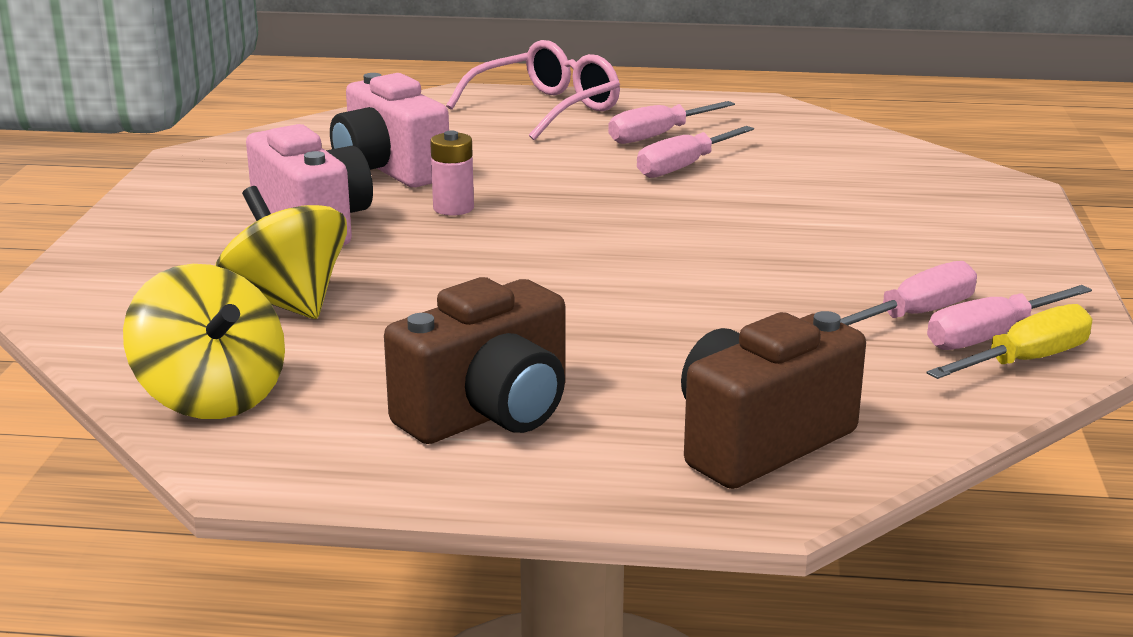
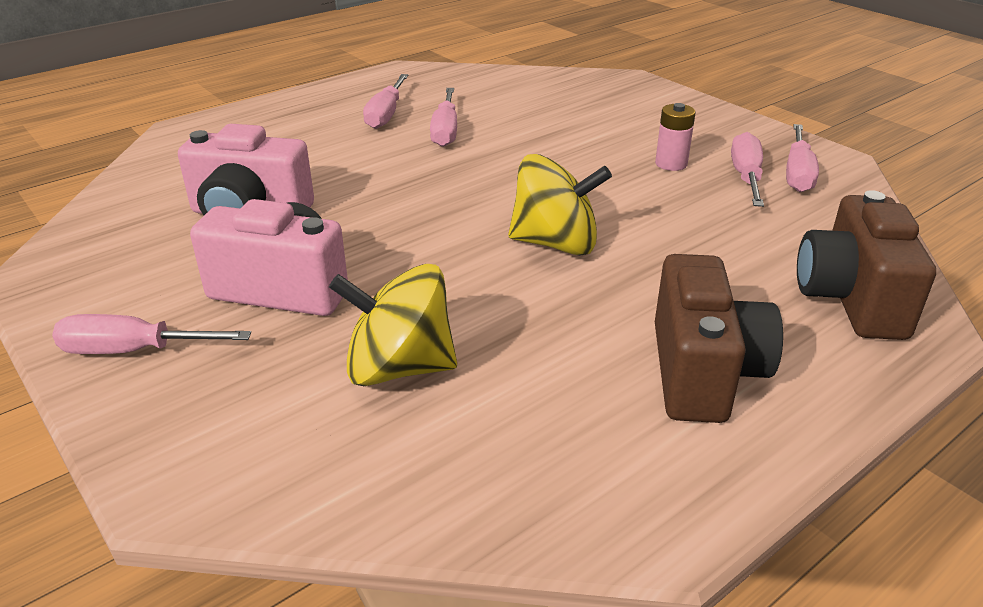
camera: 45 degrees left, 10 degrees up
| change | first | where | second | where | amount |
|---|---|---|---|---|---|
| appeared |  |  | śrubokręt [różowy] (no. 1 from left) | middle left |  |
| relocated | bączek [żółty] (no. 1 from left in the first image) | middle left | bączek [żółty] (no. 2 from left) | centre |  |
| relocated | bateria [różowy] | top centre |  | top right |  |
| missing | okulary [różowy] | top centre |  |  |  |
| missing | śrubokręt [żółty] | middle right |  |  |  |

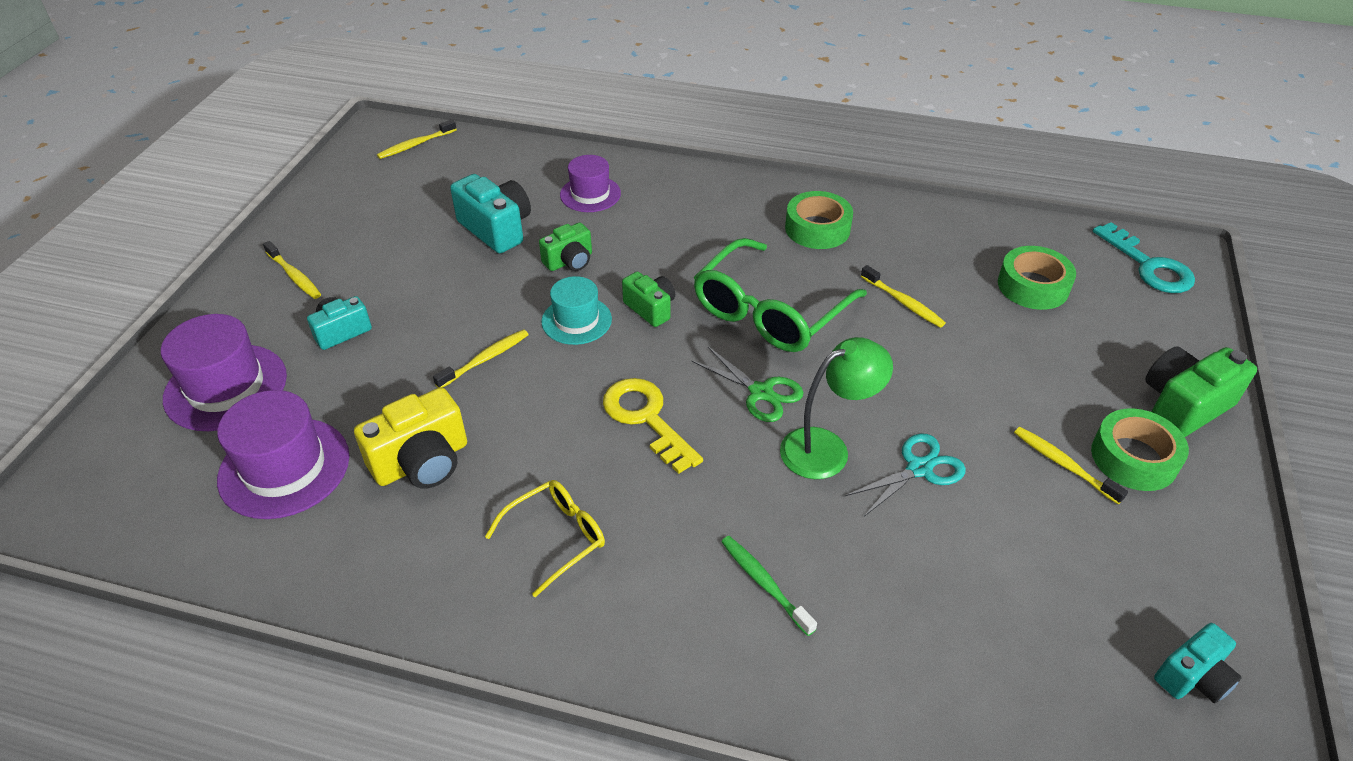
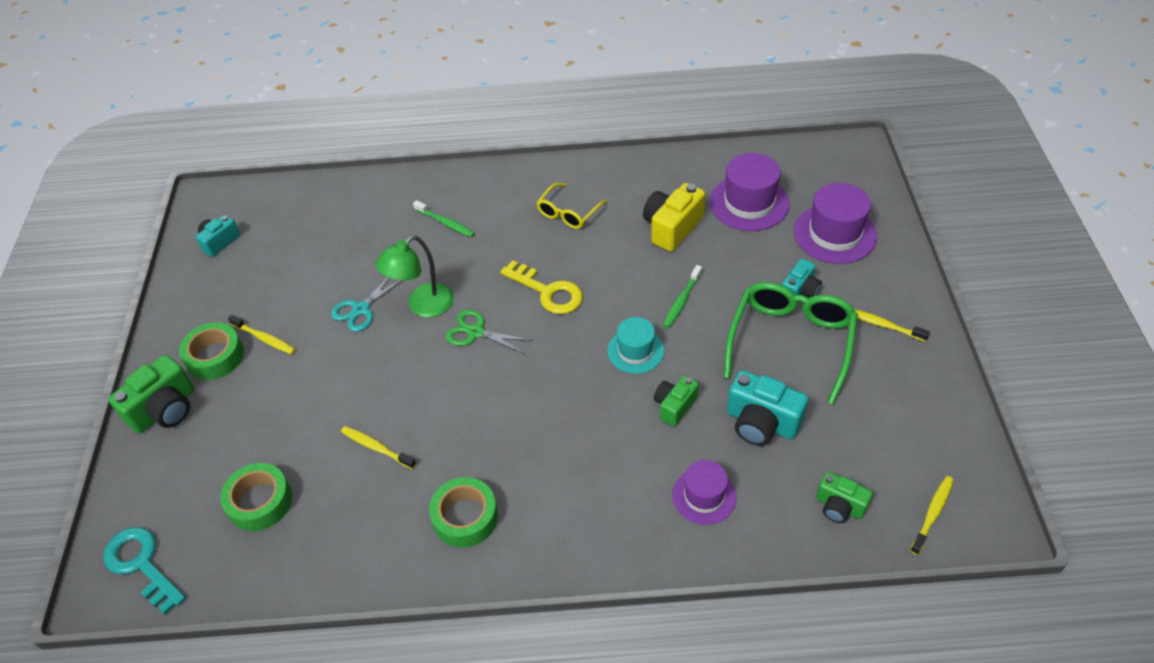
camera: 165 degrees right, 5 degrees up
| change | first | where | second | where | amount |
|---|---|---|---|---|---|
| colour | szczoteczka do zębów [żółty] (no. 3 from left) | centre | szczoteczka do zębów [zielony] (no. 2 from left) | centre |  |
| relocated | okulary [zielony] | centre |  | middle right |  |
| relocated | aparat fotograficzny [zielony] (no. 2 from left in the first image) | centre | aparat fotograficzny [zielony] (no. 3 from left) | bottom right |  |

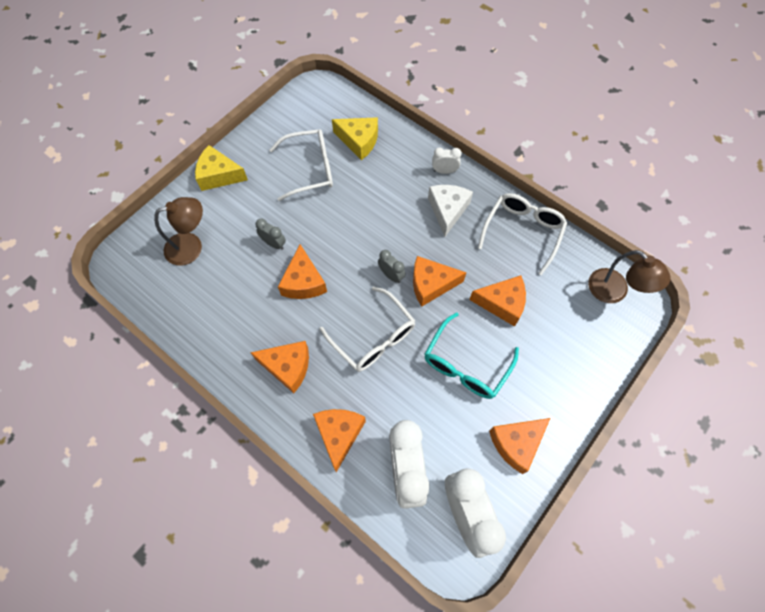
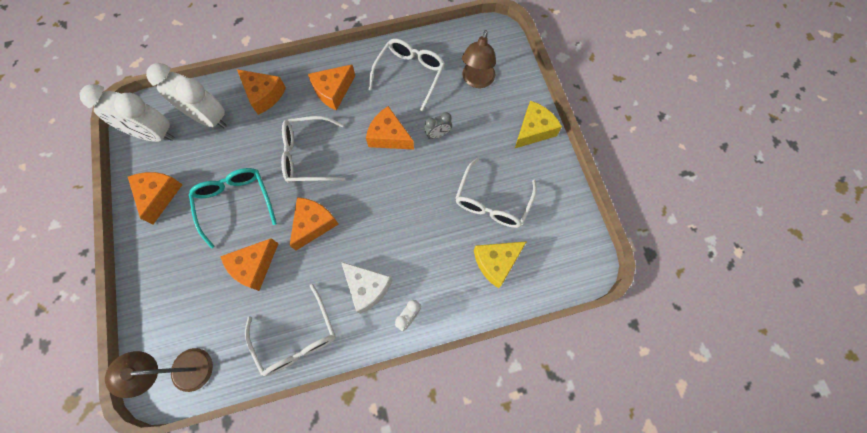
camera: 125 degrees right, 5 degrees up
| change | first | where | second | where | amount |
|---|---|---|---|---|---|
| appeared |  |  | okulary [biały] (no. 3 from left) | top centre |  |
| missing | budzik [szary] (no. 2 from left) | centre |  |  |  |

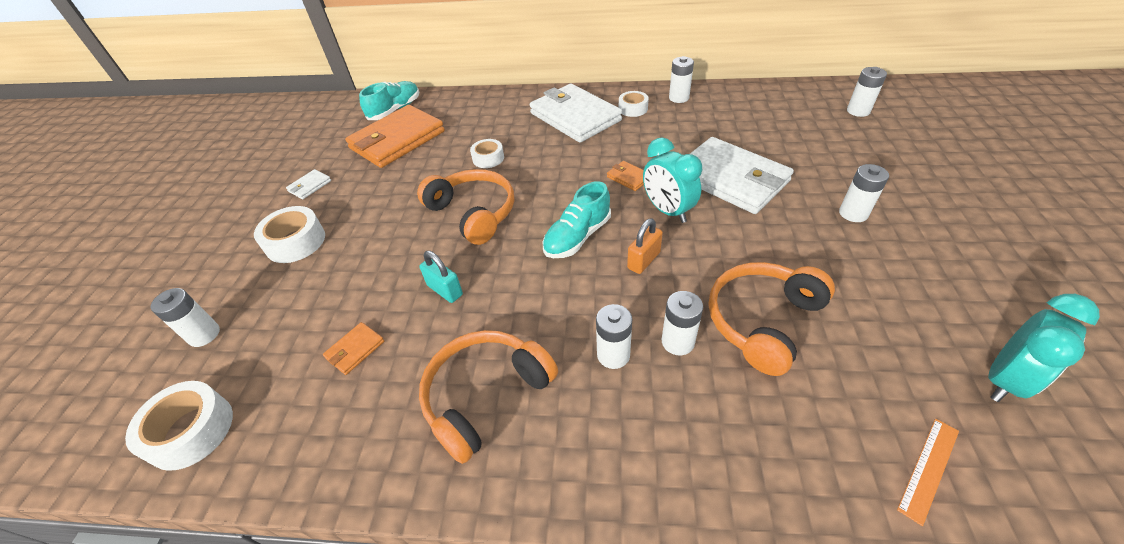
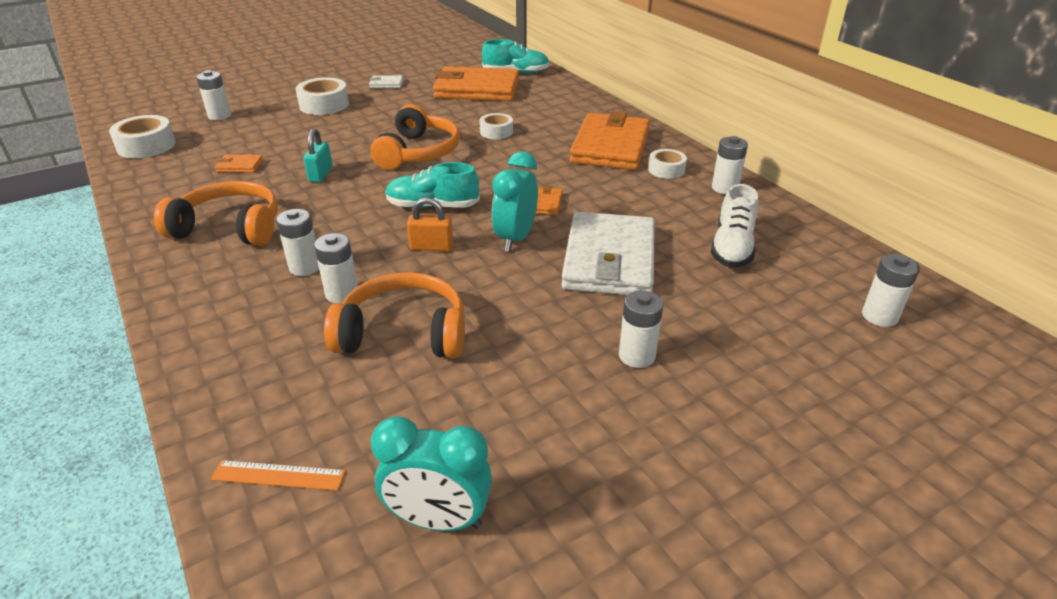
camera: 50 degrees right, 10 degrees down
| change | first | where | second | where | amount |
|---|---|---|---|---|---|
| colour | portfel [biały] (no. 2 from left) | top centre | portfel [pomarańczowy] (no. 4 from left) | top centre |  |
| appeared |  |  | but [biały] | middle right |  |

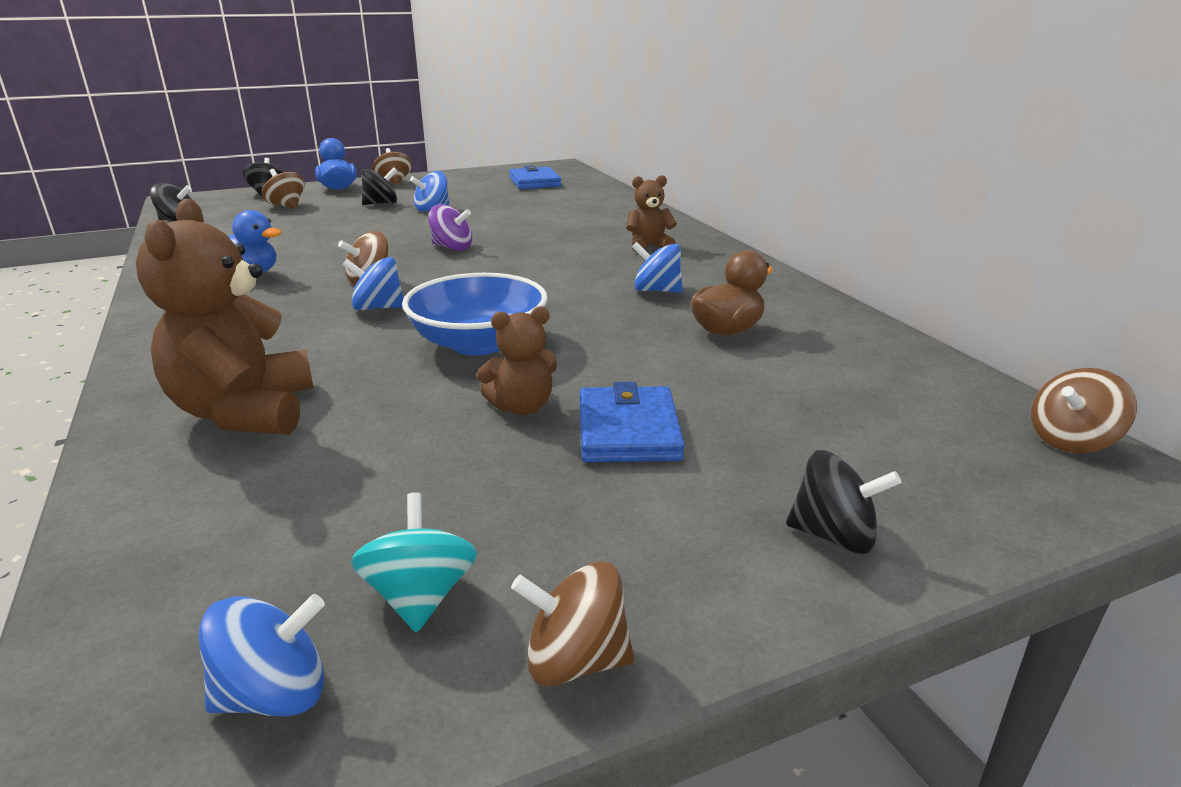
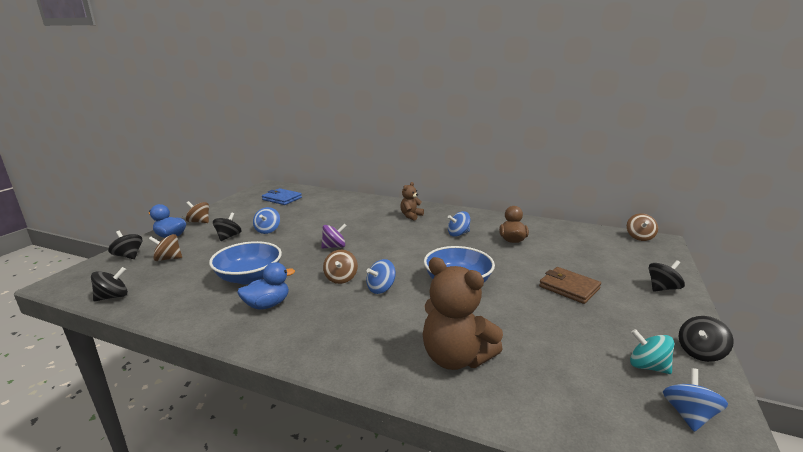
camera: 45 degrees left, 5 degrees down
| change | first | where | second | where | amount |
|---|---|---|---|---|---|
| appeared |  |  | miska [niebieski] (no. 1 from left) | middle left |  |
| colour | portfel [niebieski] (no. 2 from left) | centre | portfel [brązowy] | middle right |  |
| colour | bączek [brązowy] (no. 4 from left) | bottom centre | bączek [czarny] (no. 5 from left) | bottom right |  |
| missing | miś [brązowy] (no. 2 from left) | centre |  |  |  |

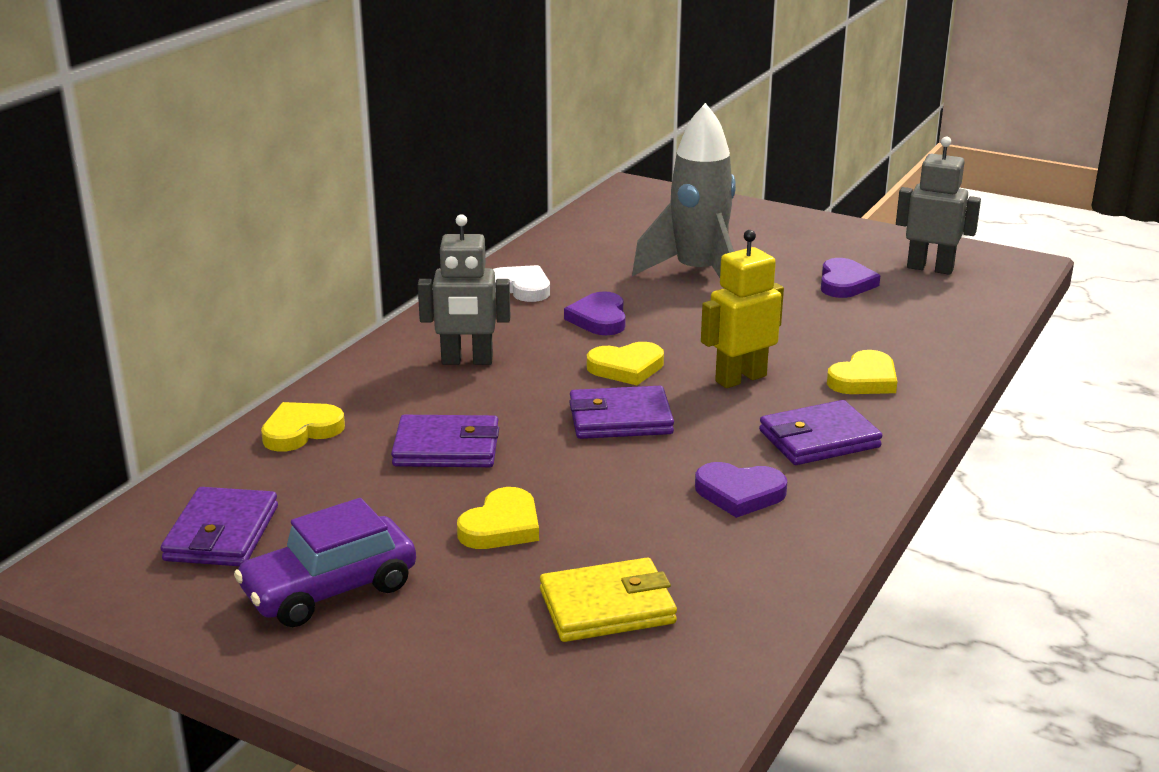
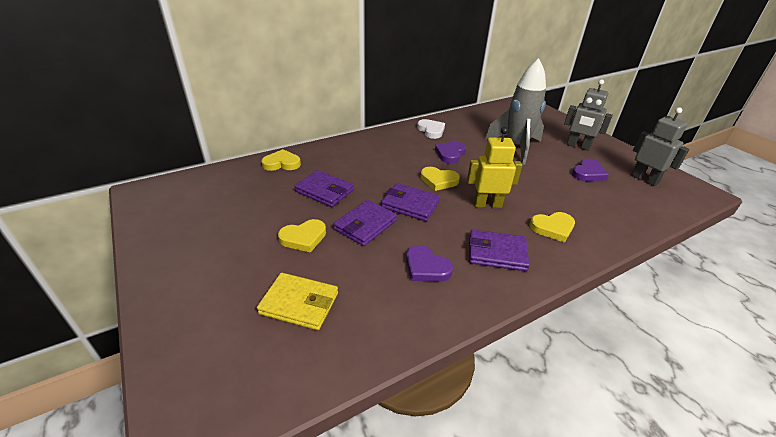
camera: 30 degrees right, 10 degrees up
| change | first | where | second | where | amount |
|---|---|---|---|---|---|
| relocated | portfel [fioletowy] (no. 1 from left in the first image) | bottom left | portfel [fioletowy] (no. 2 from left) | centre |  |
| relocated | robot [szary] (no. 1 from left) | centre |  | top right |  |
| missing | samochód [fioletowy] | bottom left |  |  |  |

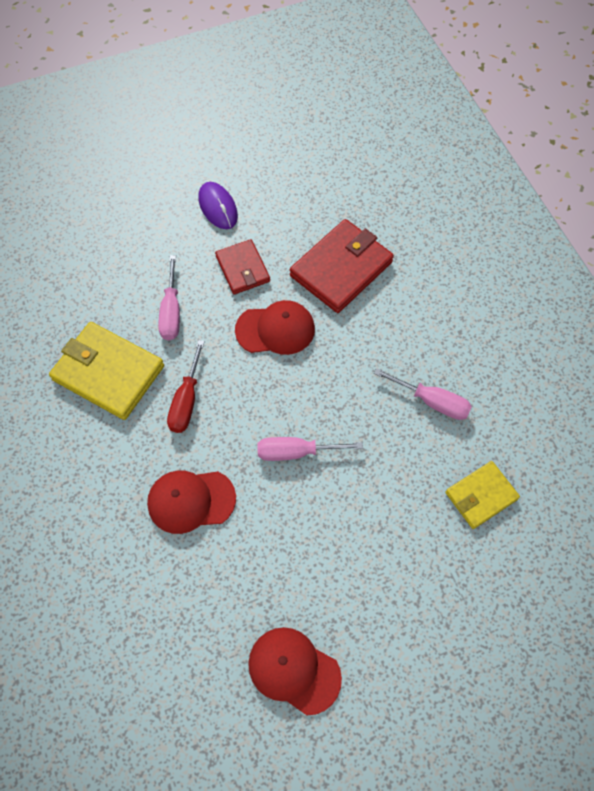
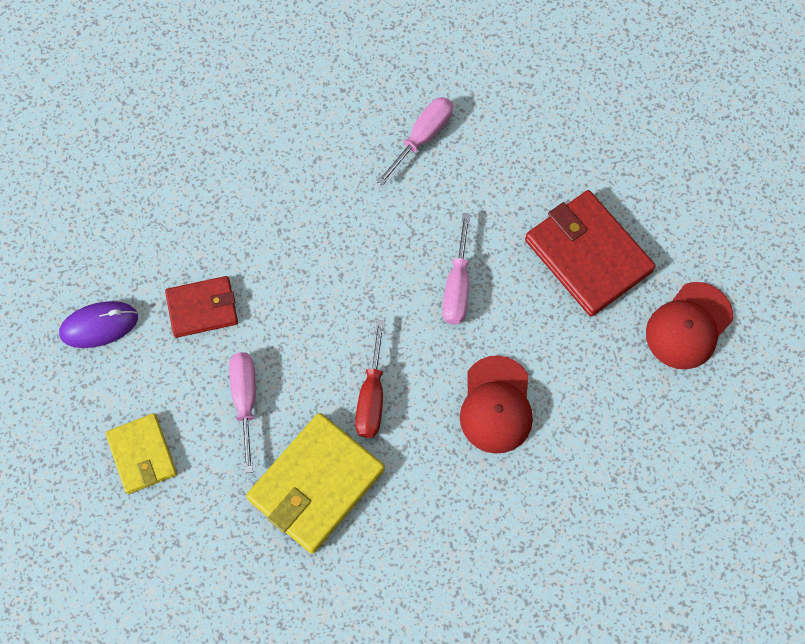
camera: 80 degrees left, 5 degrees up
| change | first | where | second | where | amount |
|---|---|---|---|---|---|
| relocated | portfel [żółty] (no. 2 from left in the first image) | middle right | portfel [żółty] (no. 1 from left) | bottom left |  |
| spun | śrubokręt [różowy] (no. 1 from left) | middle left |  | middle left | 105 degrees counterclockwise |
| spun | śrubokręt [czerwony] | middle left |  | centre | 75 degrees clockwise |
| relocated | portfel [czerwony] (no. 2 from left) | centre |  | middle right |  |
| missing | czapka [czerwony] (no. 2 from left) | centre |  |  |  |

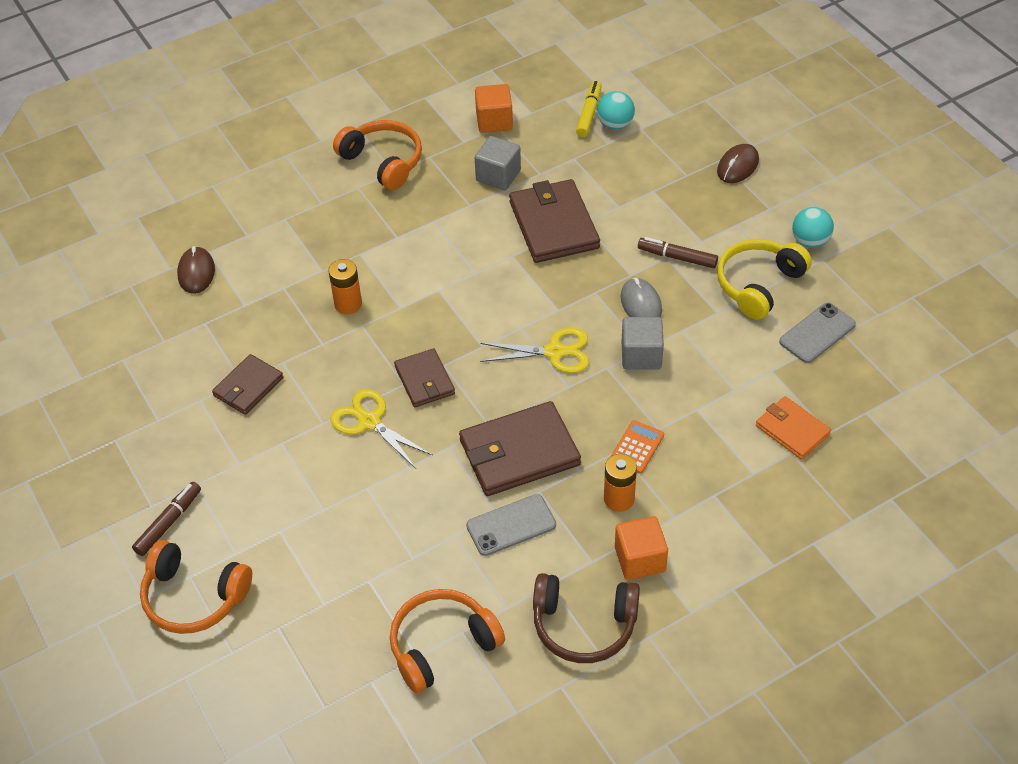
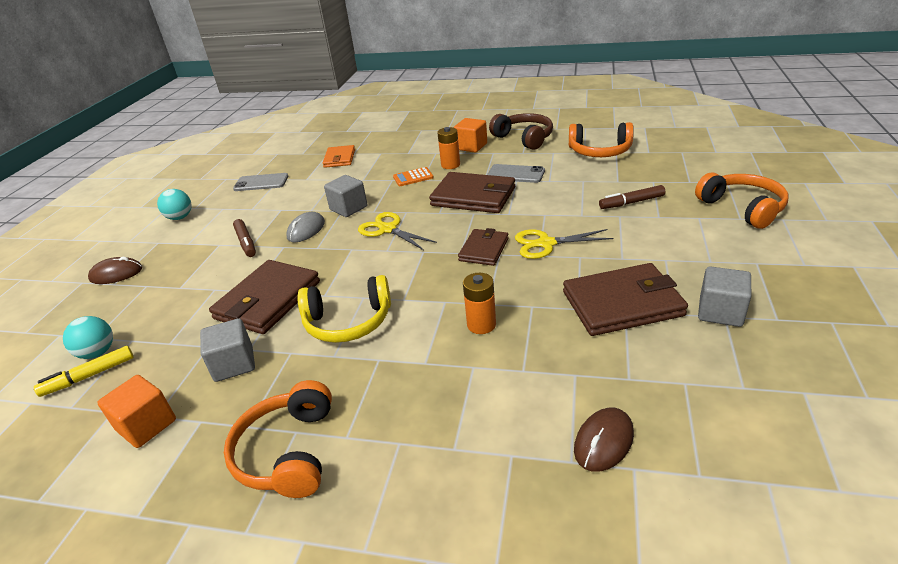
camera: 135 degrees left, 15 degrees down
| change | first | where | second | where | amount |
|---|---|---|---|---|---|
| relocated | słuchawki [żółty] | middle right |  | centre |  |
| spun | nożyczki [żółty] (no. 1 from left in the first image) | centre | nożyczki [żółty] (no. 2 from left) | centre | 90 degrees clockwise |
| size | portfel [brązowy] (no. 1 from left in the first image) | middle left | portfel [brązowy] (no. 4 from left) | middle right | x1.68 |
| relocated | flamaster [brązowy] (no. 1 from left in the first image) | bottom left | flamaster [brązowy] (no. 2 from left) | middle right |  |
| appeared |  |  | sześcian [szary] (no. 3 from left) | middle right |  |

